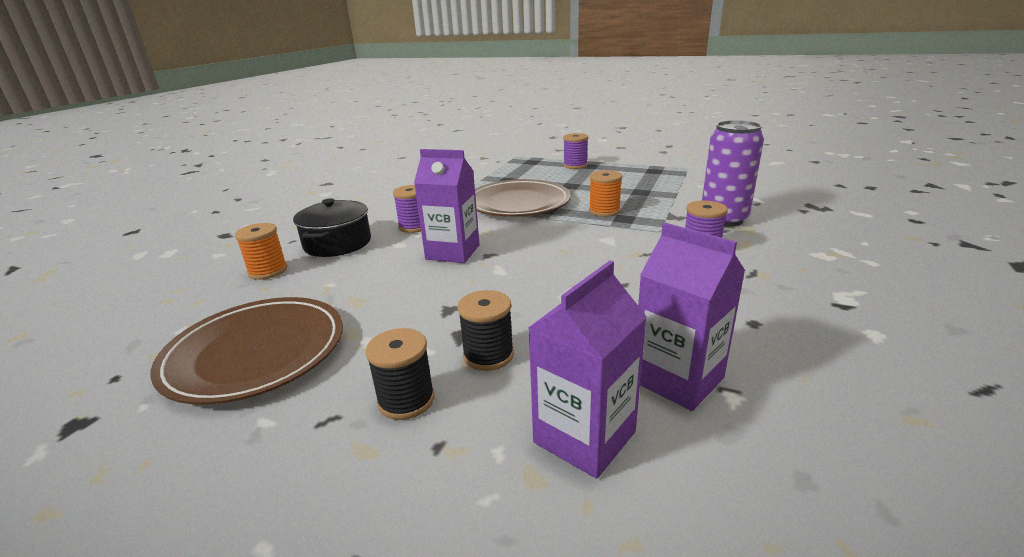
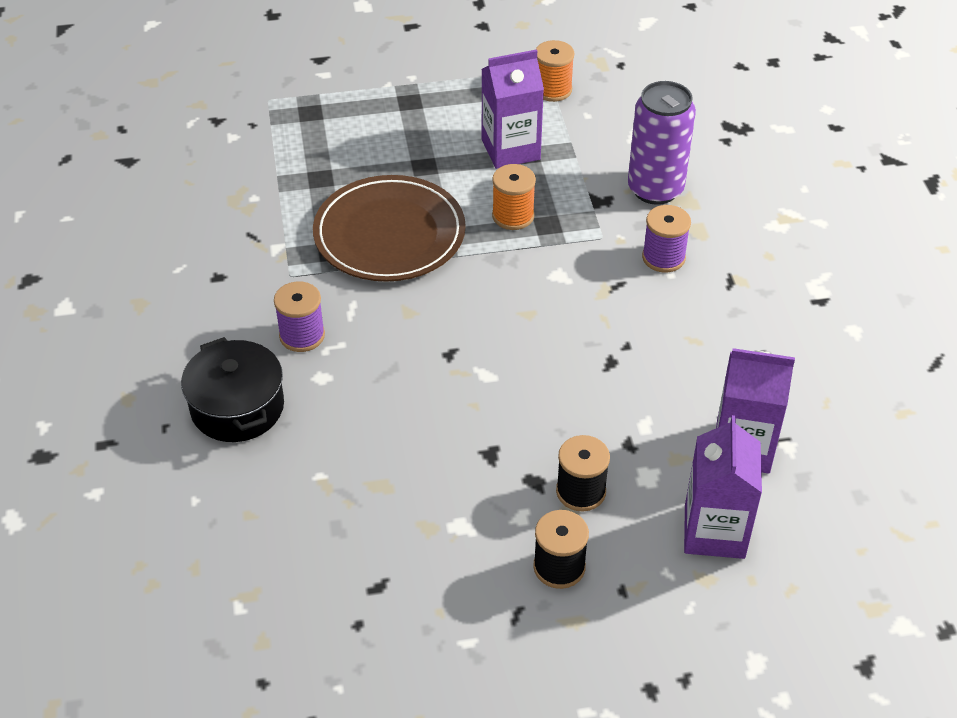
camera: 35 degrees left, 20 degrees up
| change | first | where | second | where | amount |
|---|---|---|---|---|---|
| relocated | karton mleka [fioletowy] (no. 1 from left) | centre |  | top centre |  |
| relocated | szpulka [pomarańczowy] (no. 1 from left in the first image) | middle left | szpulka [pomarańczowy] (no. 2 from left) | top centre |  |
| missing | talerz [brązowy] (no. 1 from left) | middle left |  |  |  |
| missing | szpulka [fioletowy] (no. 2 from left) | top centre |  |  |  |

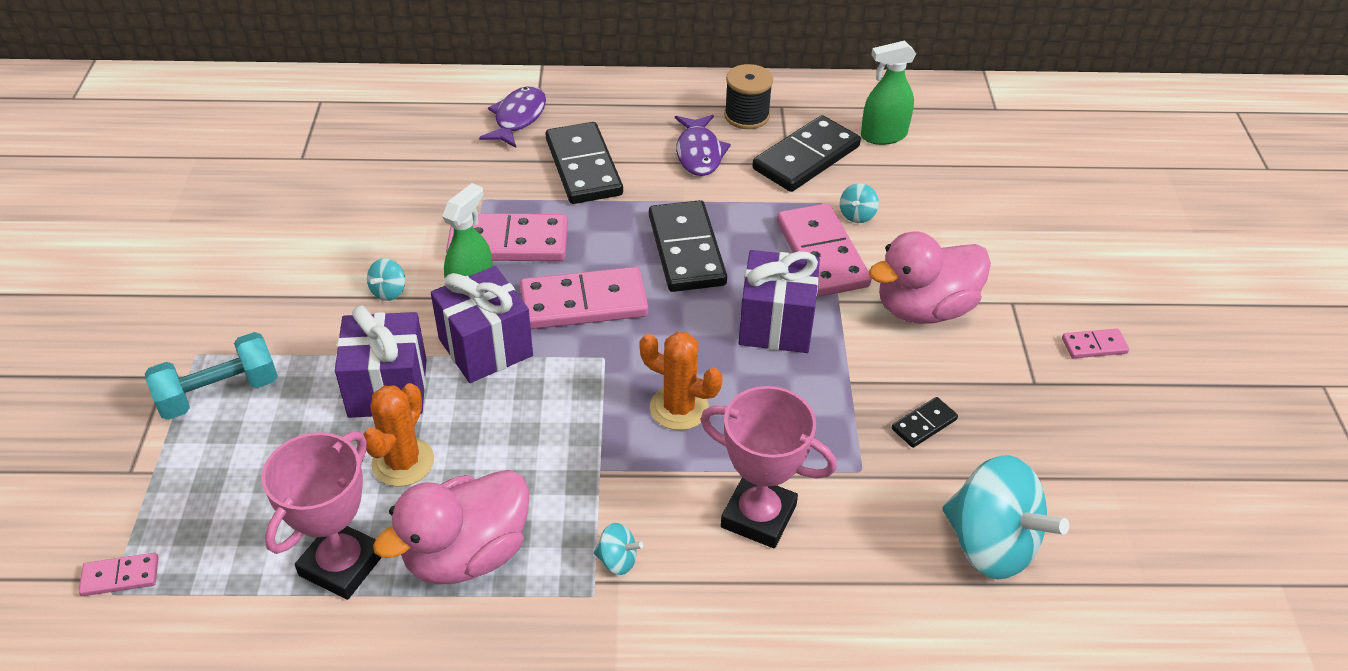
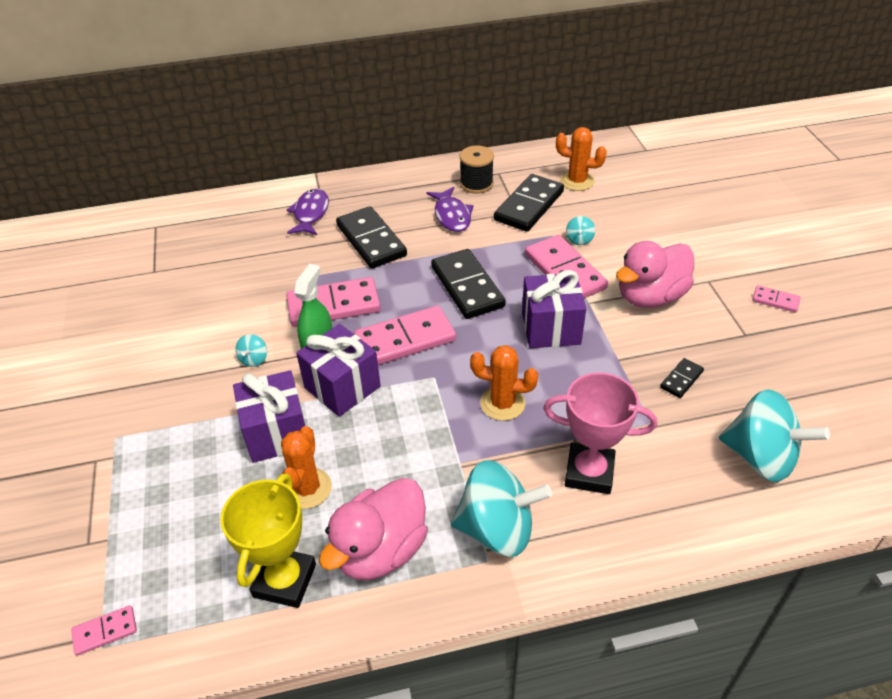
camera: 10 degrees left, 0 degrees up
| change | first | where | second | where | amount |
|---|---|---|---|---|---|
| colour | puchar [różowy] (no. 1 from left) | bottom left | puchar [żółty] | bottom left |  |
| size | bączek [turkusowy] (no. 2 from left) | bottom centre |  | bottom centre | x2.39 |
| exchanged | spryskiwacz [zielony] (no. 2 from left) | top centre | kaktus [pomarańczowy] (no. 3 from left) | top centre |  |
| spun | kostka domina [różowy] (no. 5 from left) | middle right |  | middle right | 45 degrees clockwise |
| missing | hantel [turkusowy] | middle left |  |  |  |

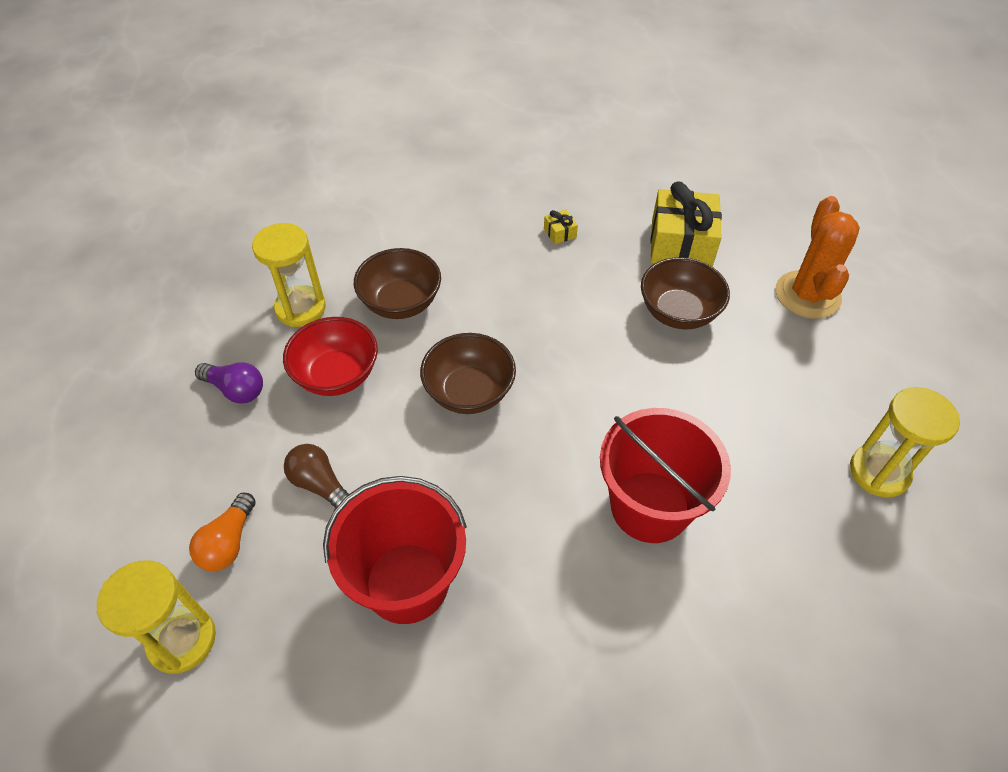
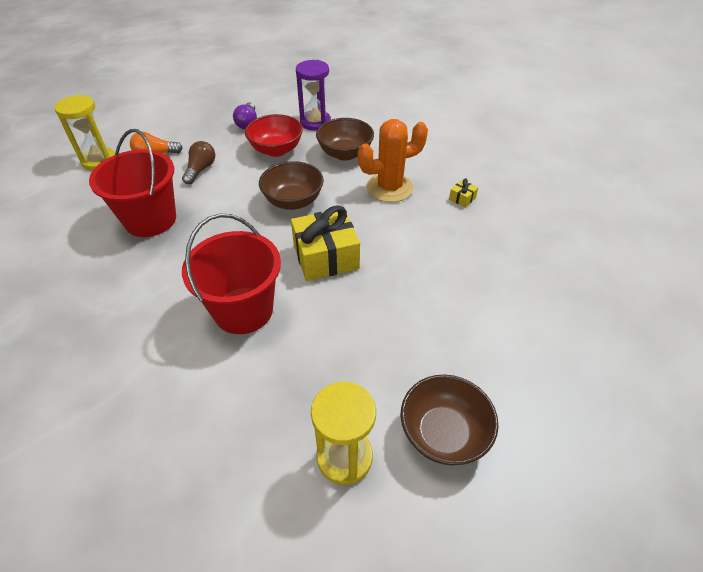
camera: 65 degrees right, 5 degrees down
| change | first | where | second | where | amount |
|---|---|---|---|---|---|
| relocated | prezent [żółty] (no. 2 from left in the first image) | top right | prezent [żółty] (no. 1 from left) | centre |  |
| colour | klepsydra [żółty] (no. 2 from left) | middle left | klepsydra [fioletowy] | top centre |  |
| relocated | kaktus [pomarańczowy] | top right |  | top centre |  |
| relocated | miska [brązowy] (no. 3 from left) | middle right |  | bottom centre |  |

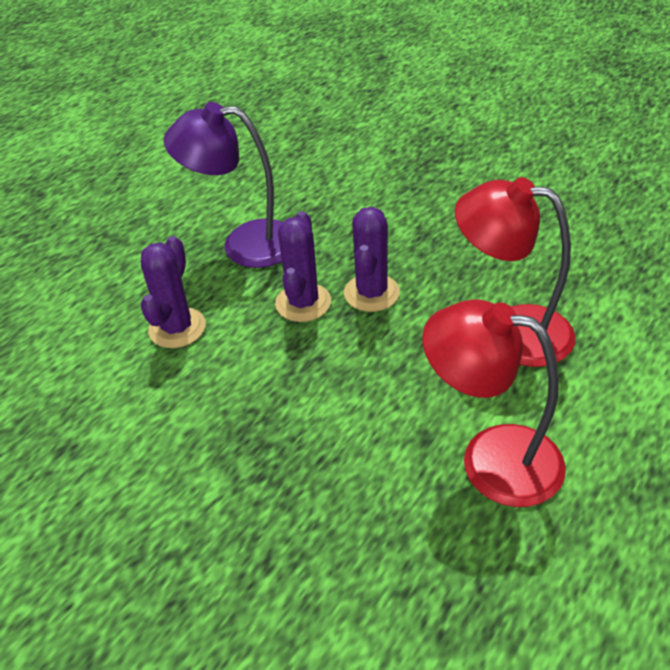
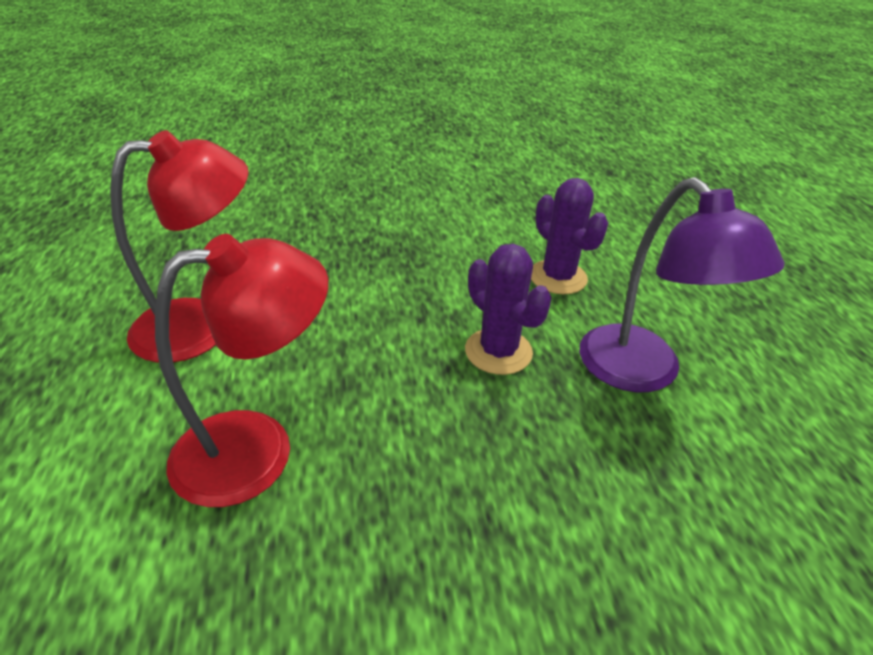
camera: 130 degrees right, 5 degrees down
| change | first | where | second | where | amount |
|---|---|---|---|---|---|
| spun | lampka [fioletowy] | top left |  | middle right | 105 degrees clockwise |
| missing | kaktus [fioletowy] (no. 3 from left) | centre |  |  |  |

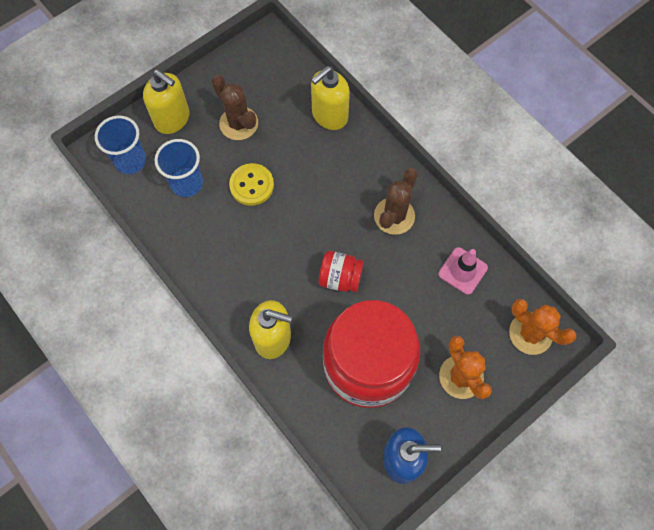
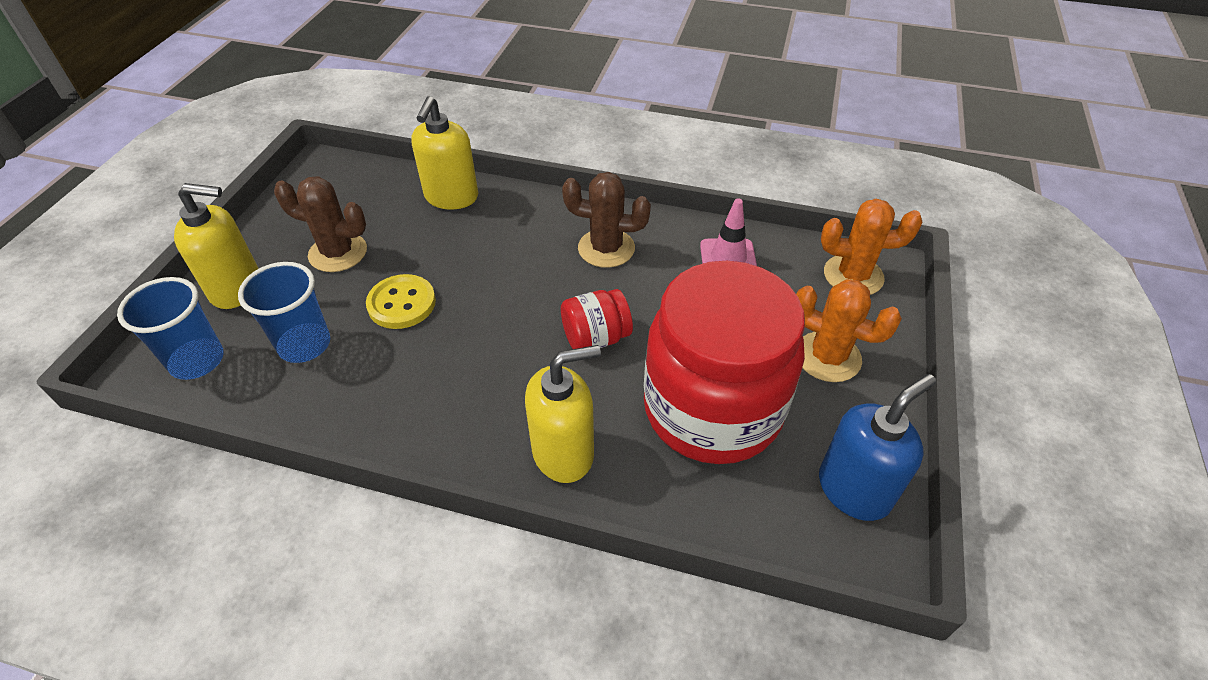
camera: 35 degrees left, 20 degrees down
| change | first | where | second | where | amount |
|---|---|---|---|---|---|
| spun | kaktus [brązowy] (no. 2 from left) | centre |  | top centre | 75 degrees counterclockwise |

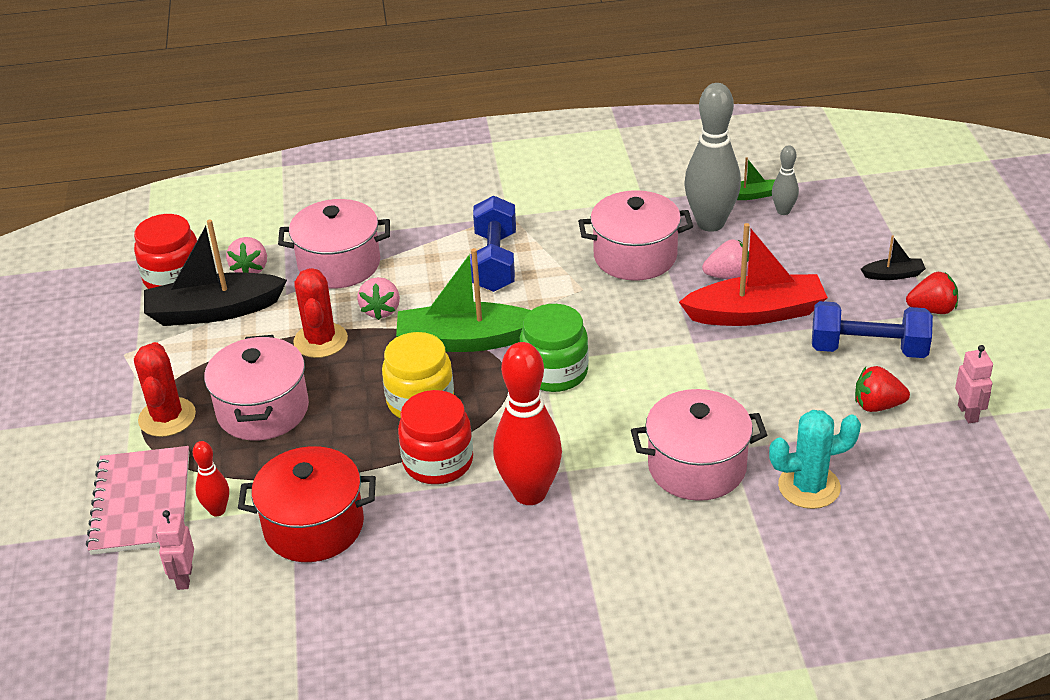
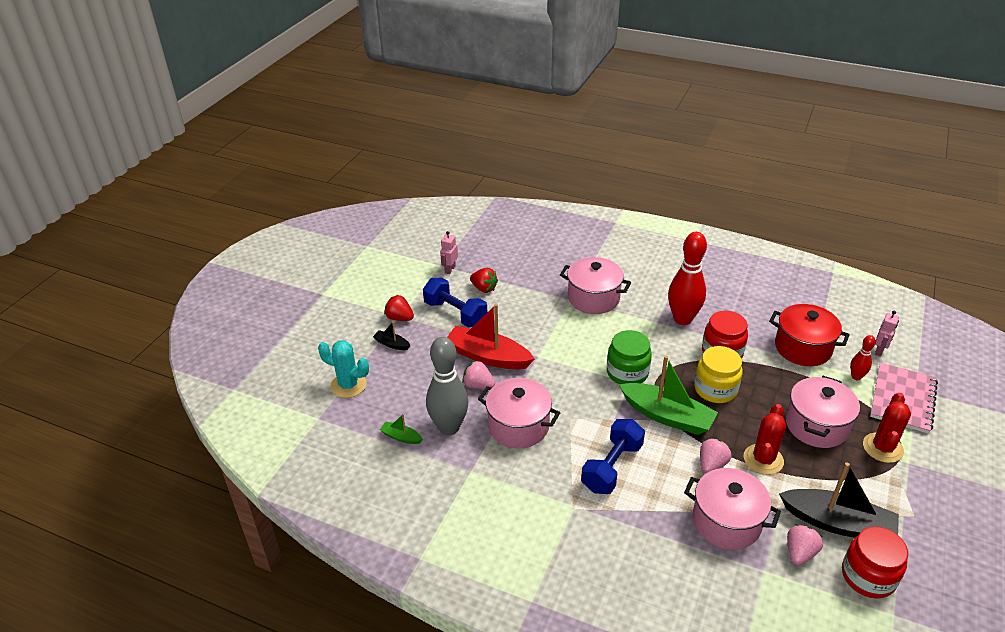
camera: 150 degrees left, 0 degrees up
| change | first | where | second | where | amount |
|---|---|---|---|---|---|
| relocated | kaktus [turkusowy] | middle right |  | centre |  |
| missing | kręgiel [szary] (no. 2 from left) | top right |  |  |  |

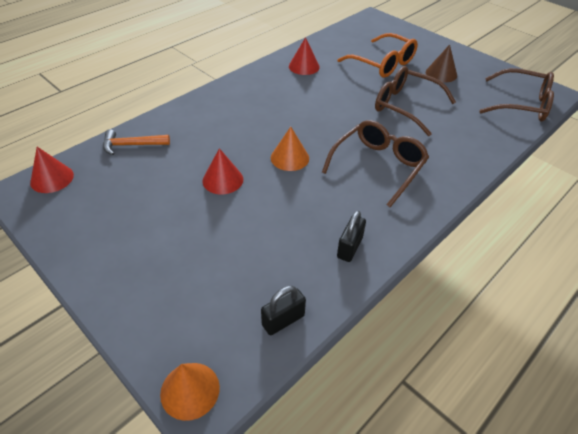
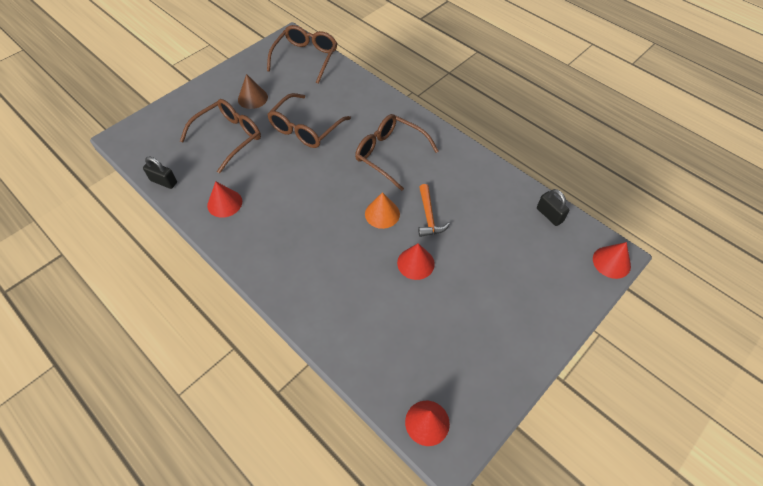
camera: 90 degrees left, 10 degrees up
| change | first | where | second | where | amount |
|---|---|---|---|---|---|
| relocated | kłódka [czarny] (no. 2 from left in the first image) | centre | kłódka [czarny] (no. 1 from left) | middle left |  |
| colour | okulary [pomarańczowy] | top centre | okulary [brązowy] (no. 1 from left) | top left |  |
| relocated | młotek [pomarańczowy] | top left |  | centre |  |
| colour | stożek [pomarańczowy] (no. 1 from left) | bottom left | stożek [czerwony] (no. 4 from left) | middle right |  |

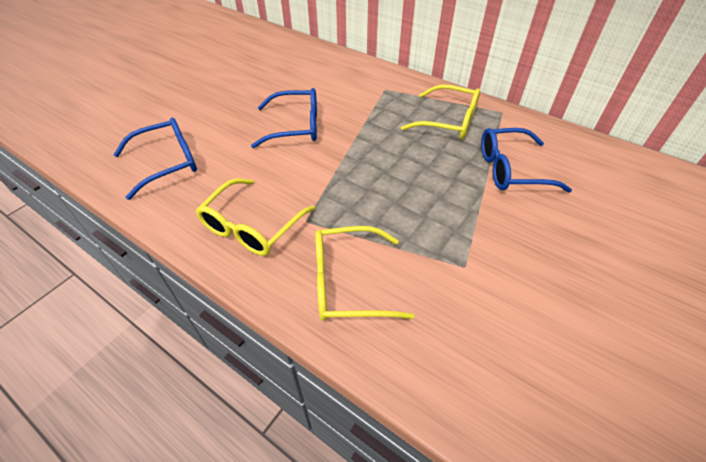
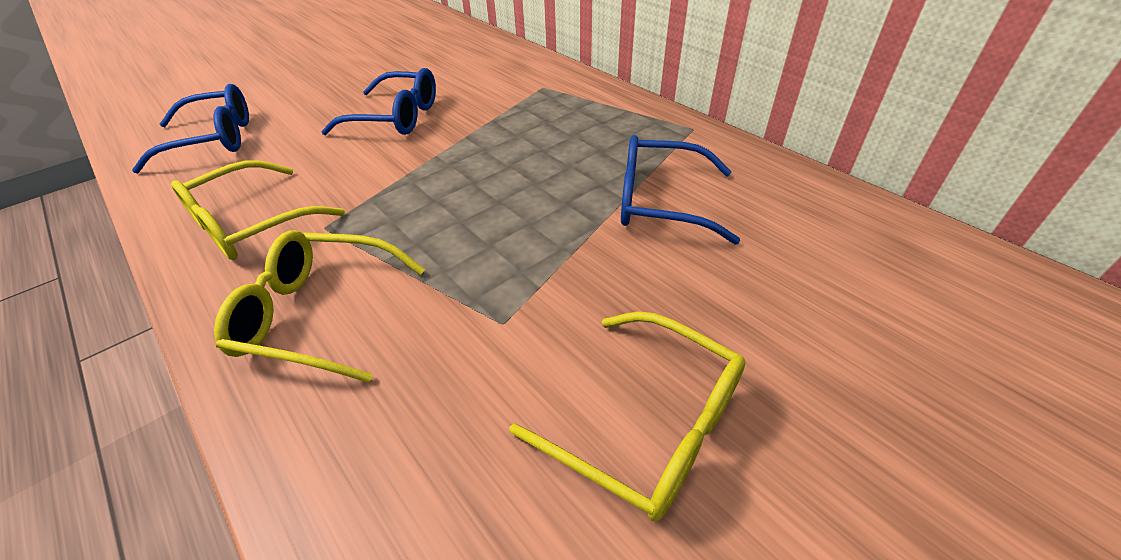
camera: 15 degrees right, 5 degrees down
| change | first | where | second | where | amount |
|---|---|---|---|---|---|
| relocated | okulary [żółty] (no. 3 from left) | top centre |  | bottom centre |  |

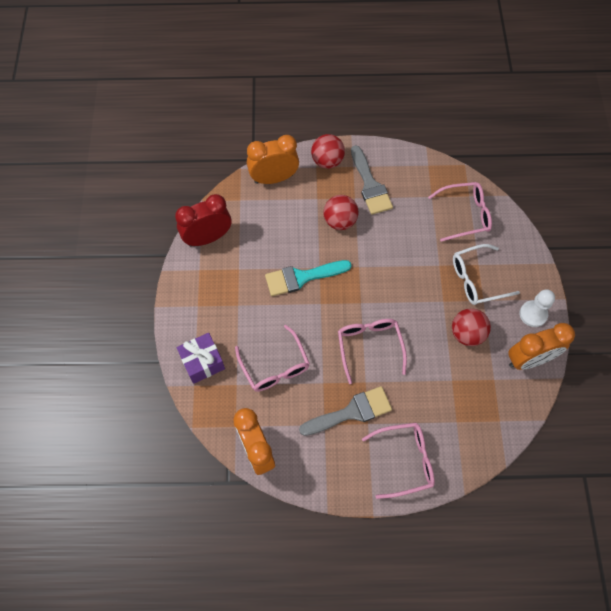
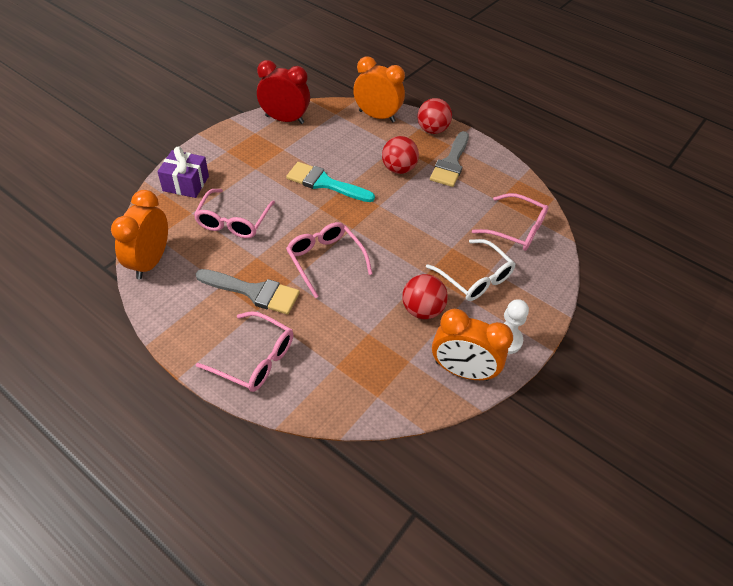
camera: 35 degrees right, 15 degrees down
| change | first | where | second | where | amount |
|---|---|---|---|---|---|
| spun | okulary [różowy] (no. 2 from left in the first image) | centre | okulary [różowy] (no. 3 from left) | centre | 60 degrees counterclockwise |
| spun | okulary [biały] | middle right |  | centre | 150 degrees counterclockwise |

